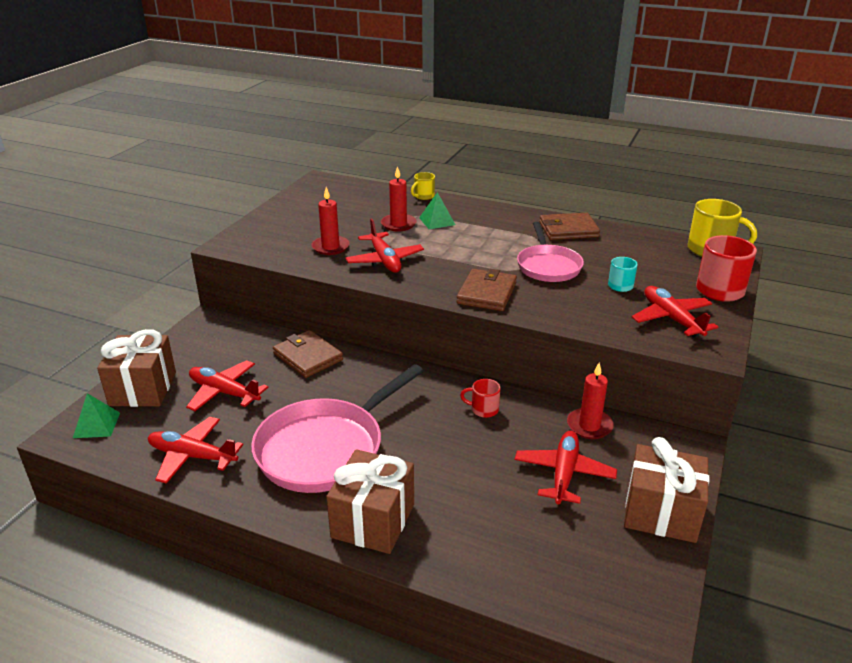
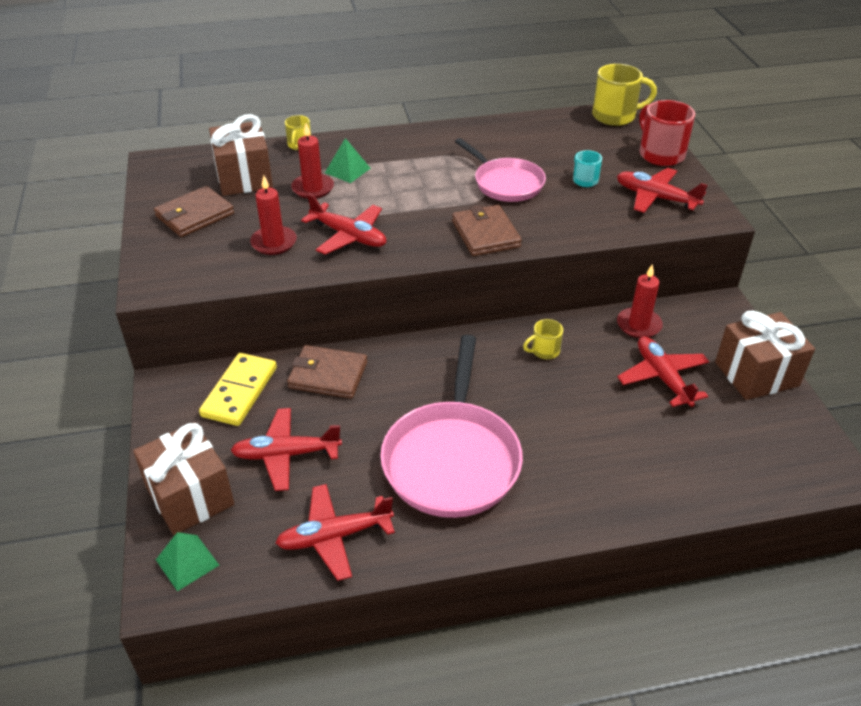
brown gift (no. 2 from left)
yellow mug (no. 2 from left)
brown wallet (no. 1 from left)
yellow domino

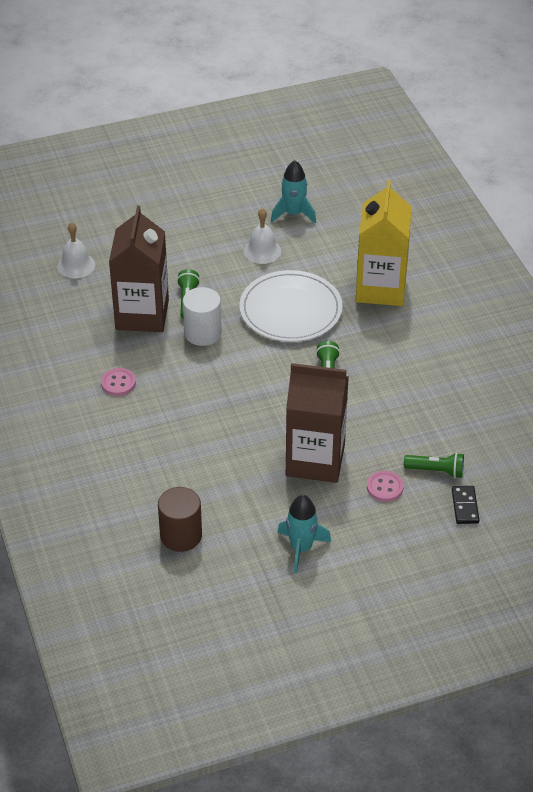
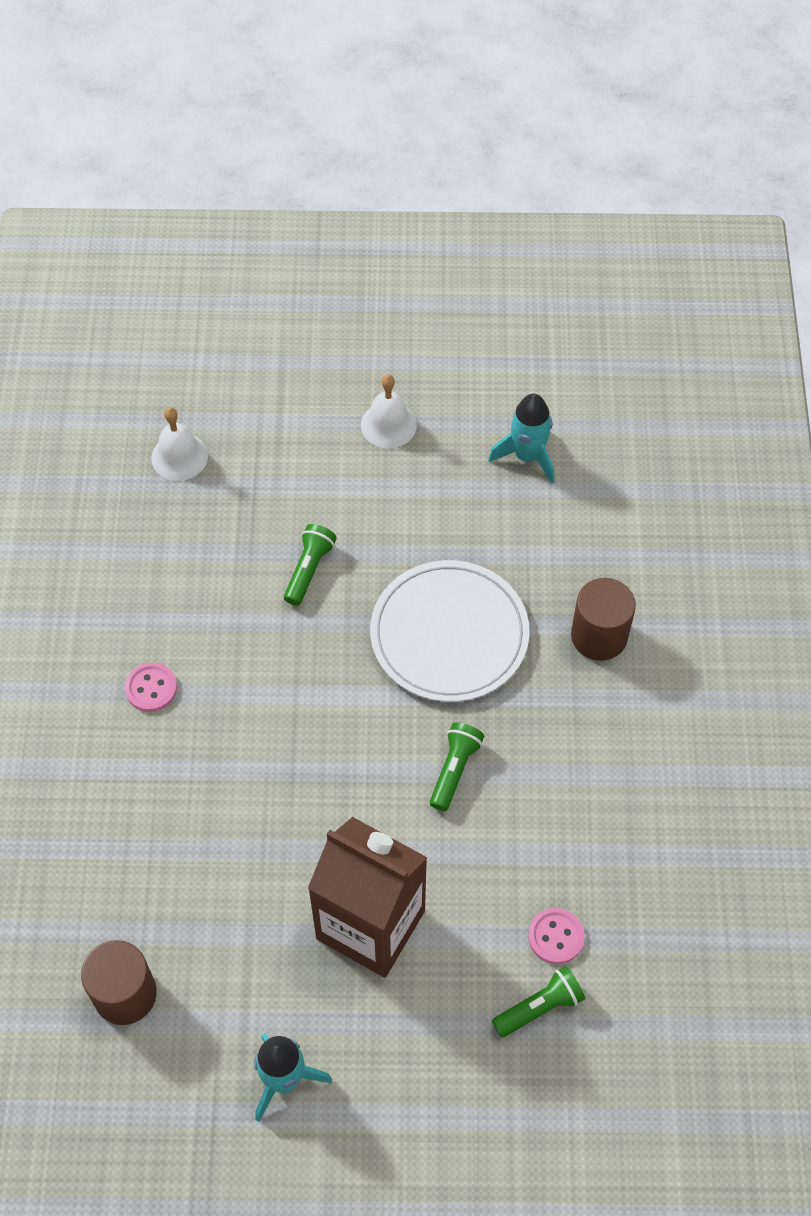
brown carton (no. 1 from left in the first image)
white cylinder
white bell (no. 2 from left)
brown cylinder (no. 2 from left)
pink button (no. 2 from left)
green flashlight (no. 3 from left)
black domino

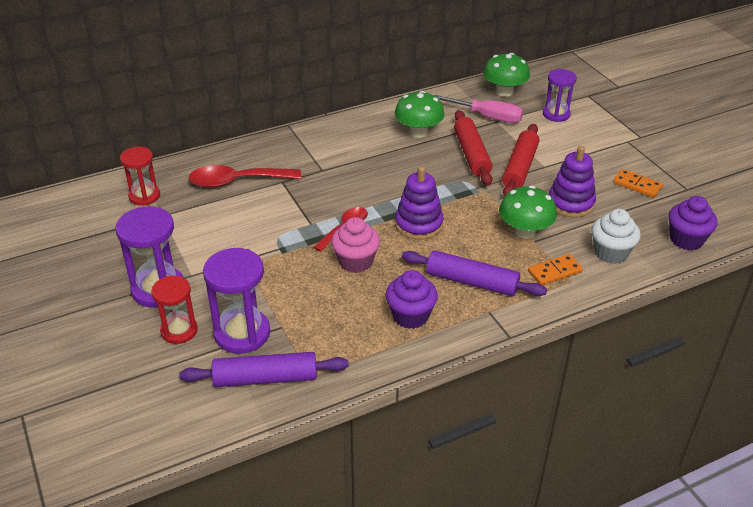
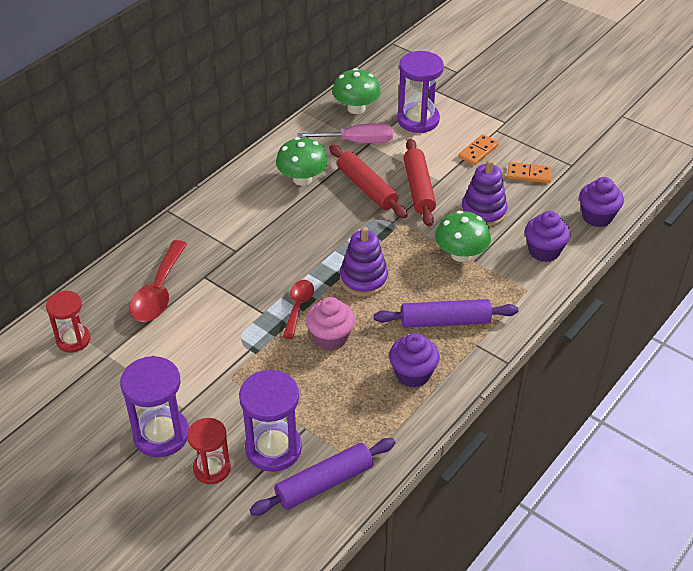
red spoon (no. 1 from left)
orange domino (no. 1 from left)
purple hourglass (no. 3 from left)
purple cupcake (no. 2 from left)

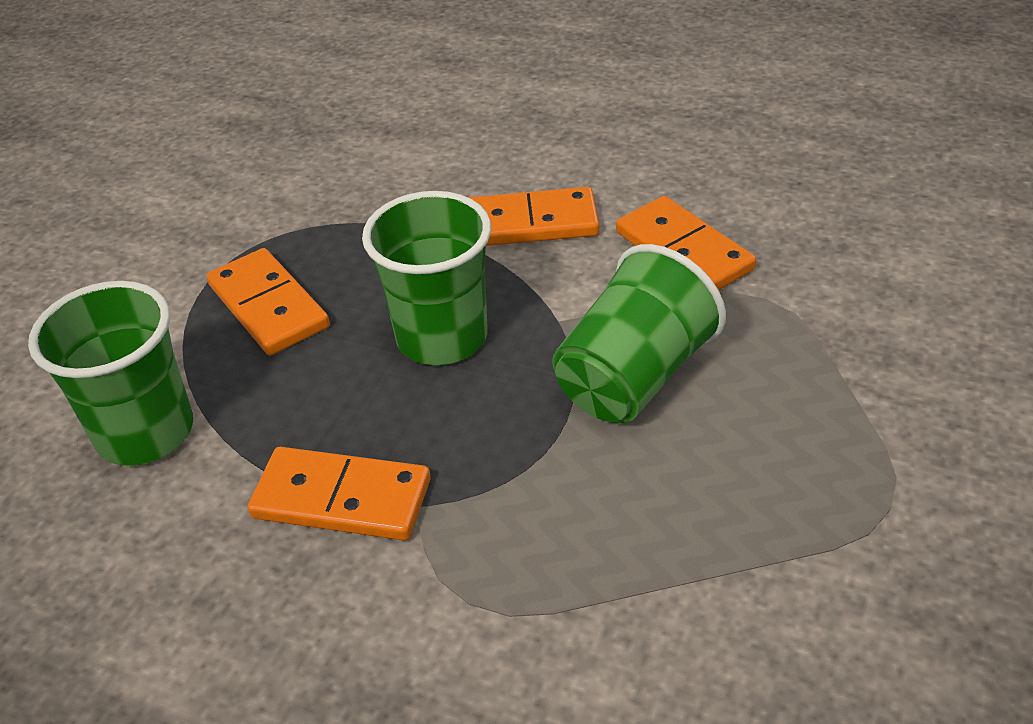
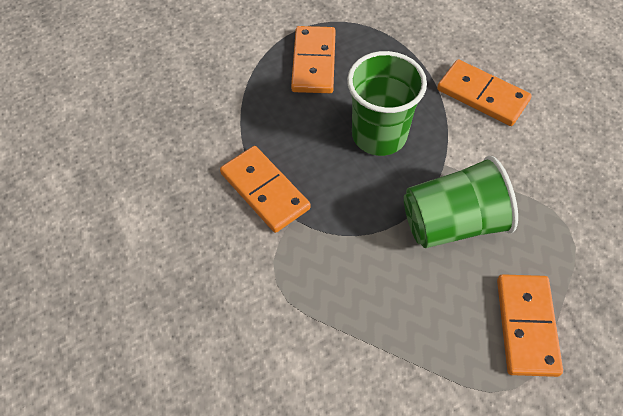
green cup (no. 1 from left in the first image)
orange domino (no. 4 from left)

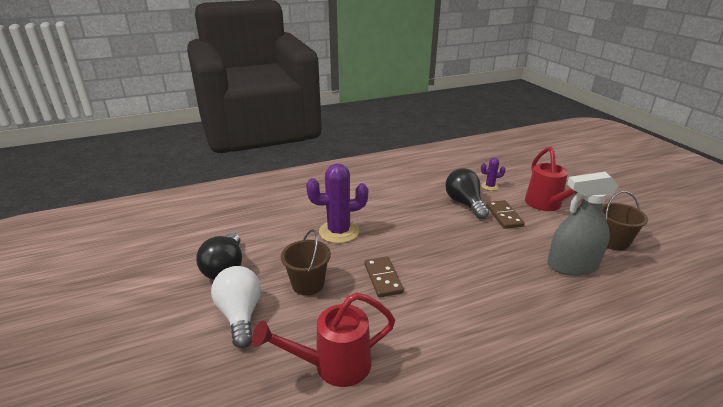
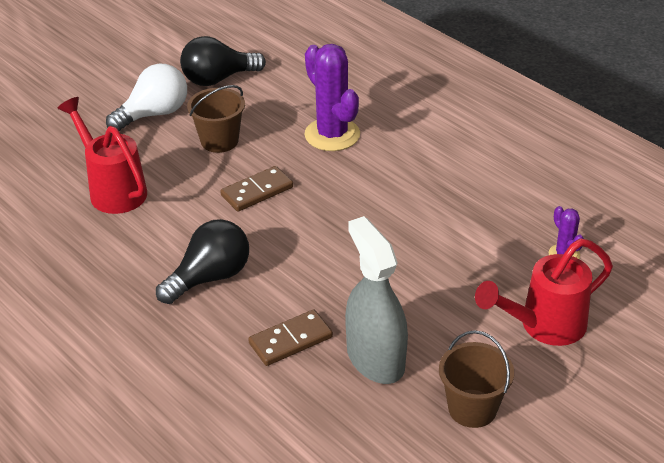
black light bulb (no. 1 from left)
brown domino (no. 2 from left)

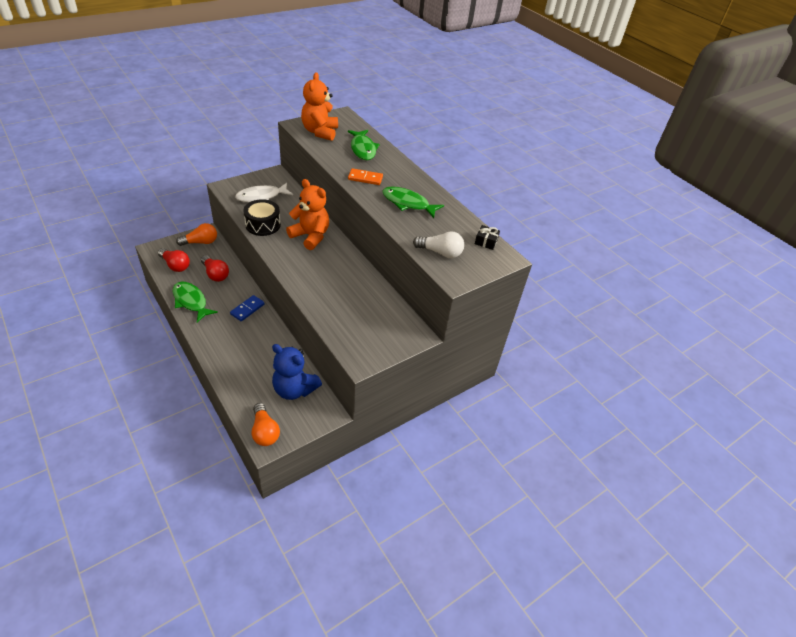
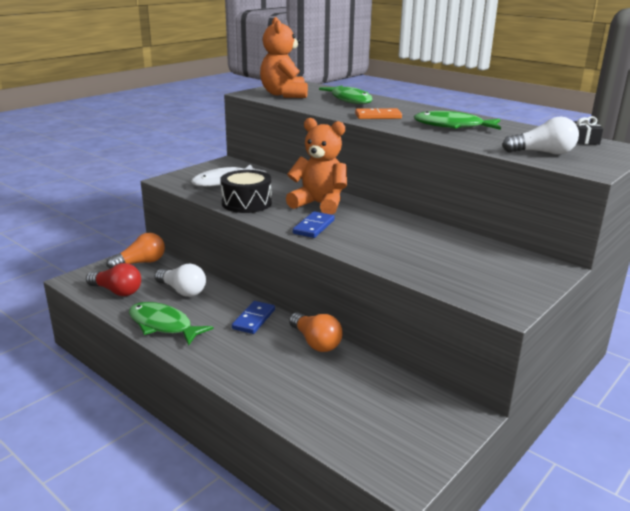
white light bulb (no. 1 from left)
orange light bulb (no. 2 from left)
blue teddy bear
blue domino (no. 2 from left)

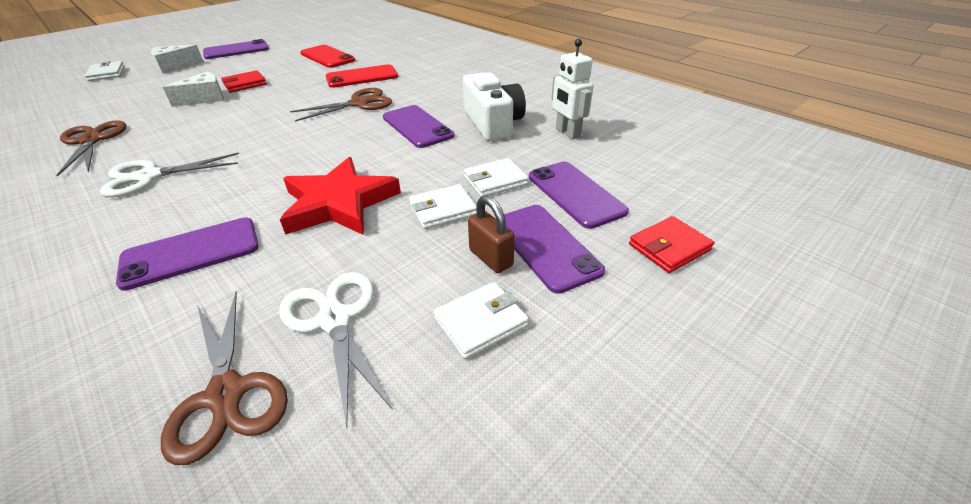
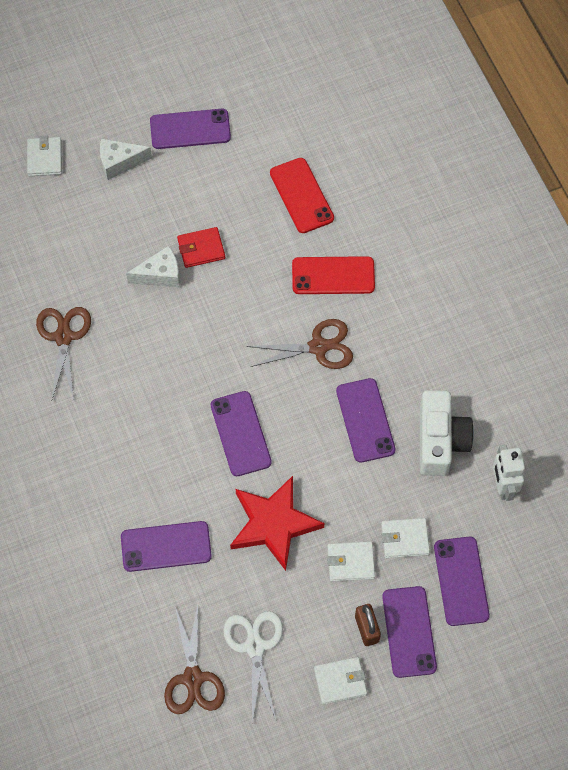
white scissors (no. 1 from left in the first image)
red wallet (no. 2 from left in the first image)
purple phone (no. 3 from left)

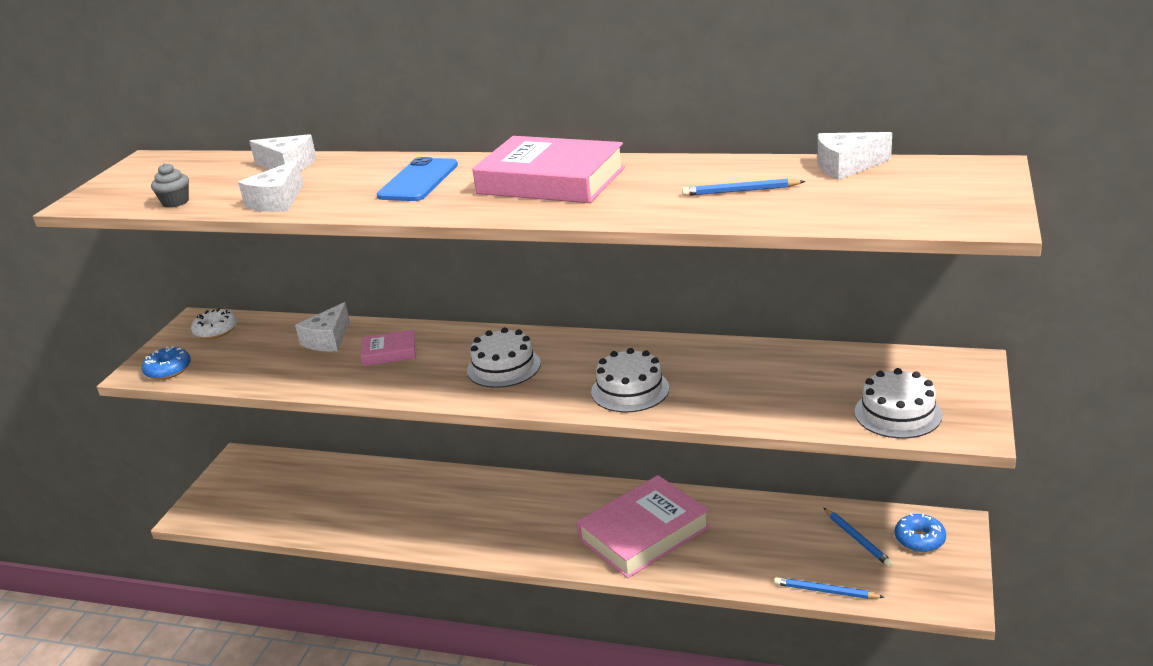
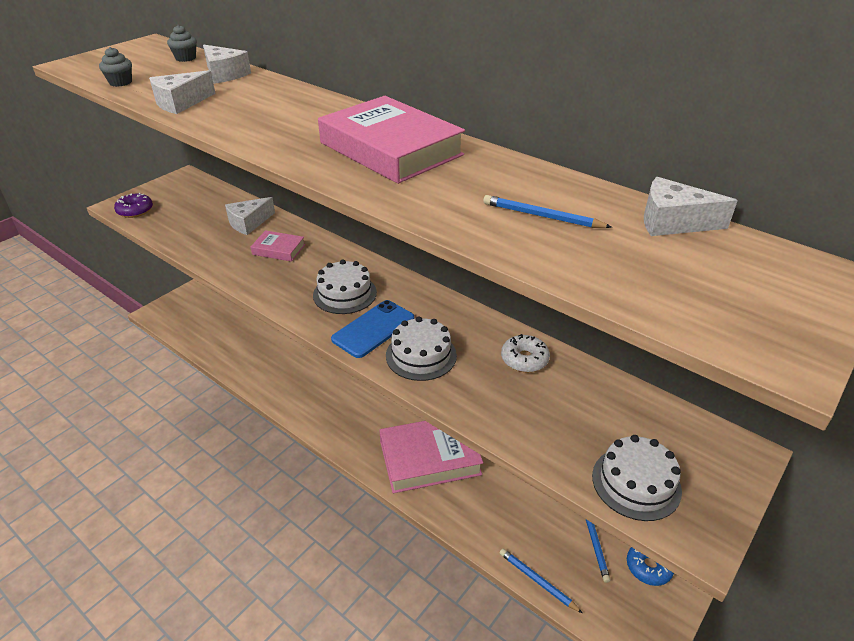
purple donut
white donut
blue phone
grey cupcake (no. 2 from left)

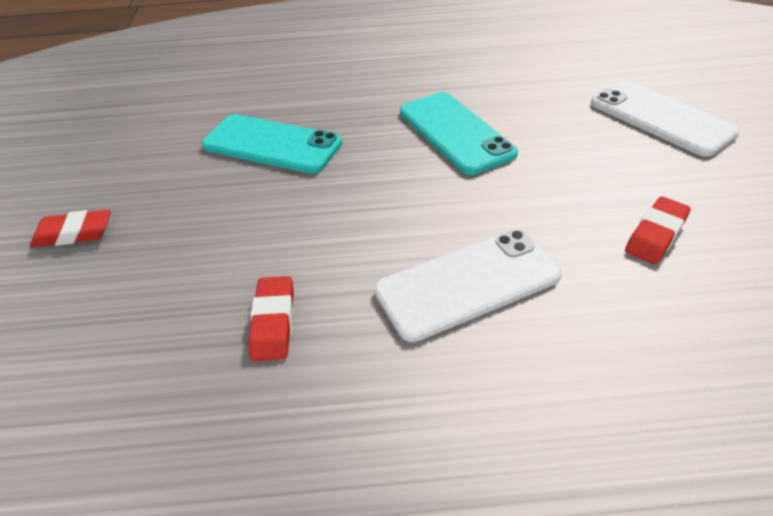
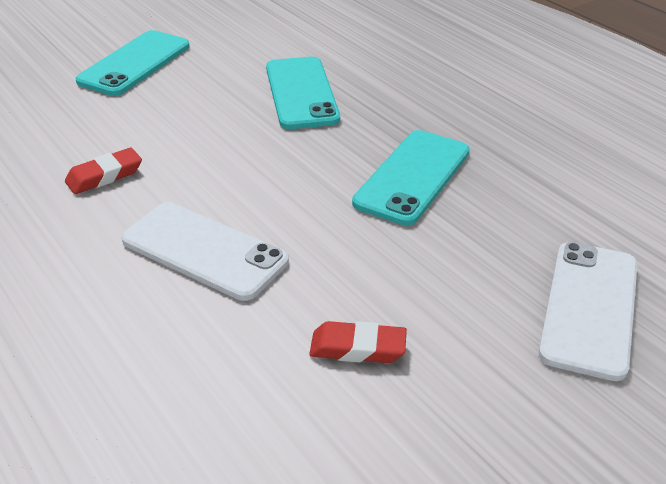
turquoise phone (no. 1 from left)

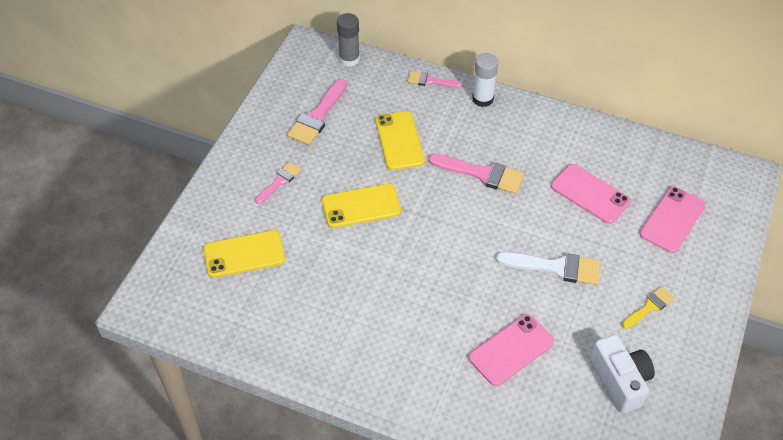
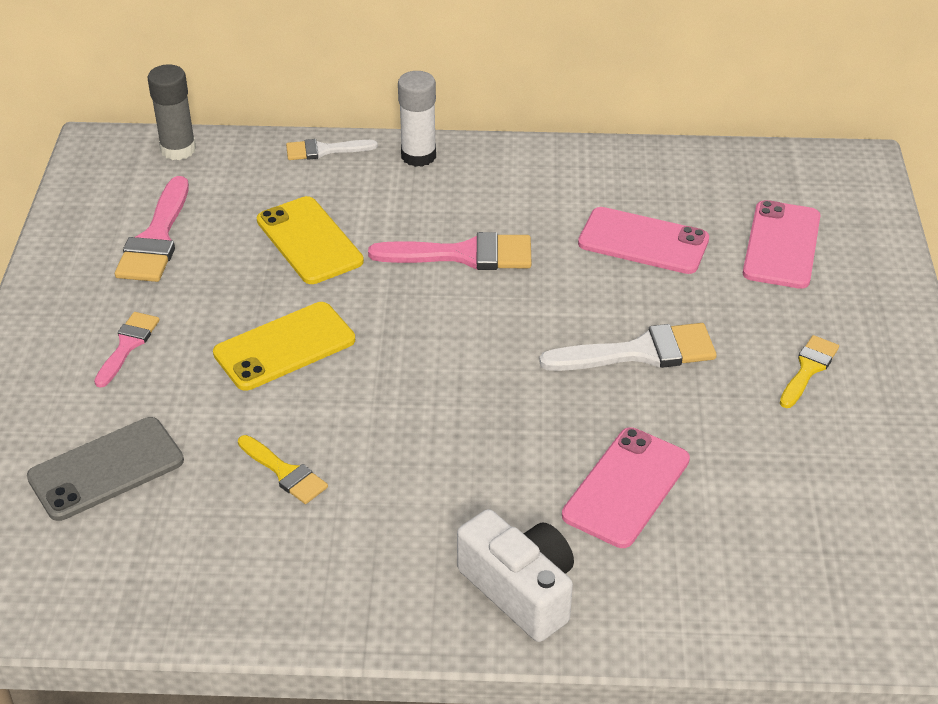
grey phone
white brush (no. 1 from left)
white camera
yellow brush (no. 1 from left)

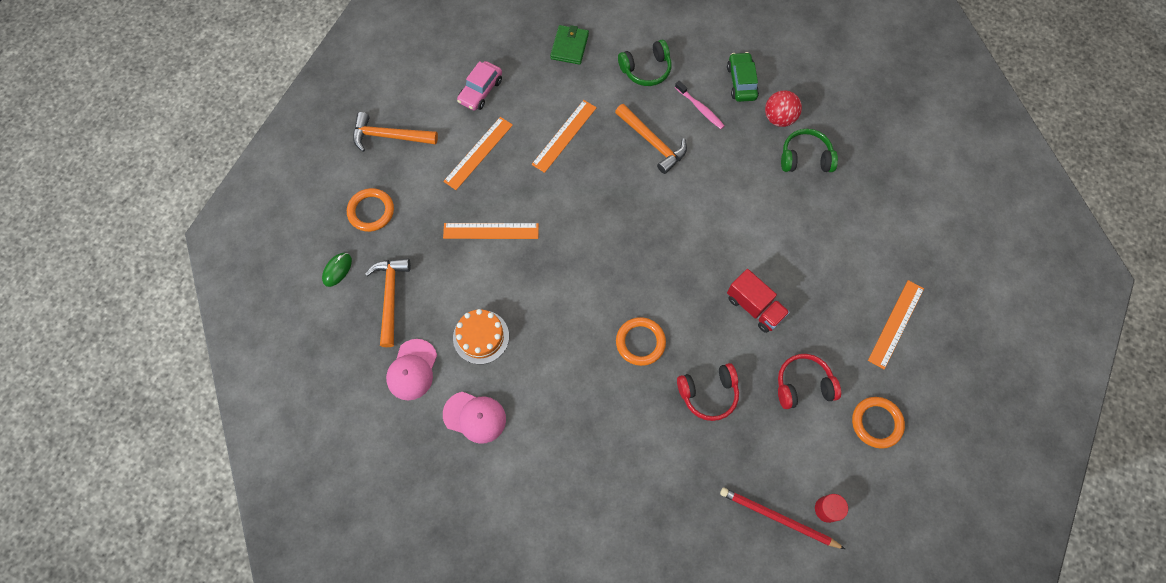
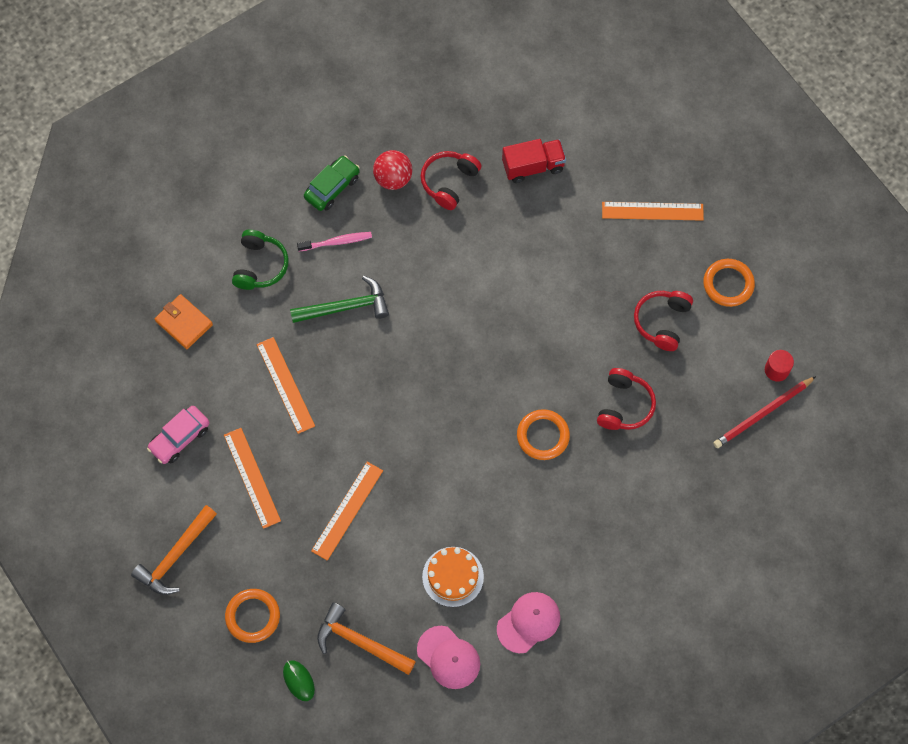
pink car
orange wallet
green hammer
green car
red truck
red headphones (no. 1 from left)
orange ruler (no. 4 from left)

